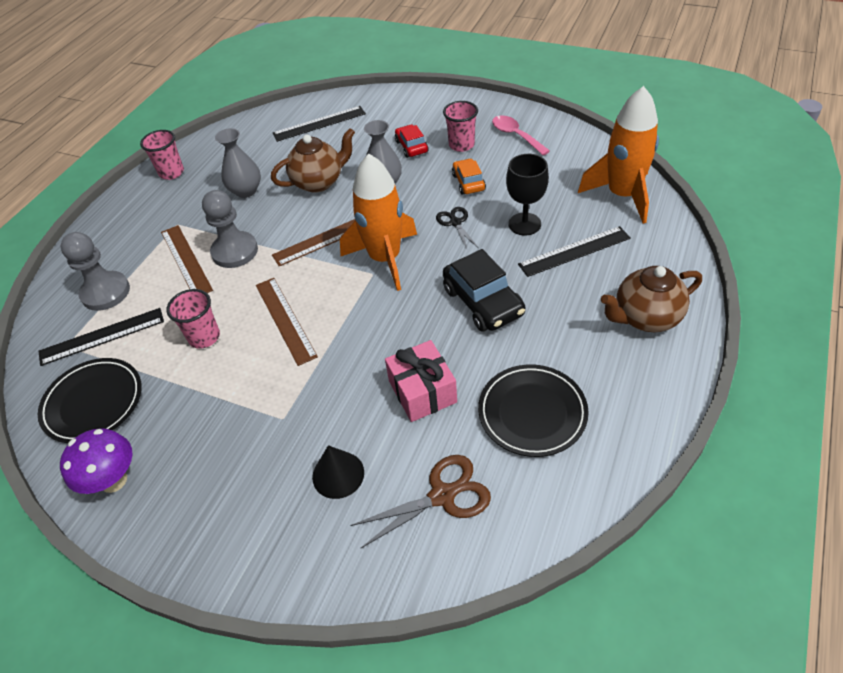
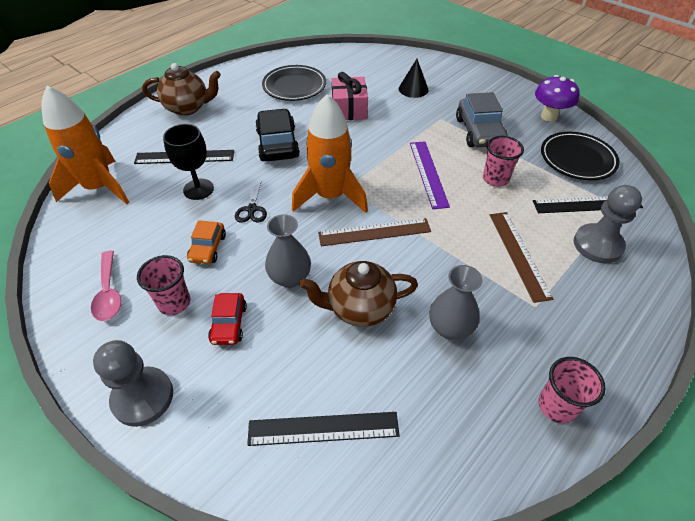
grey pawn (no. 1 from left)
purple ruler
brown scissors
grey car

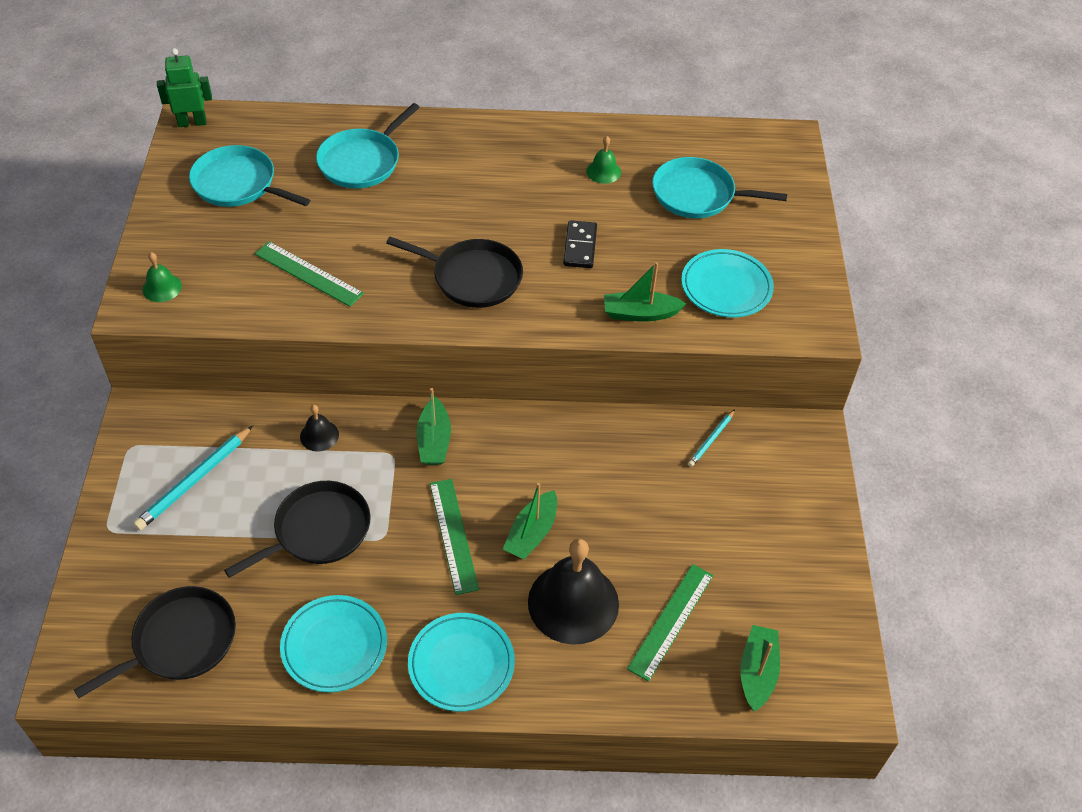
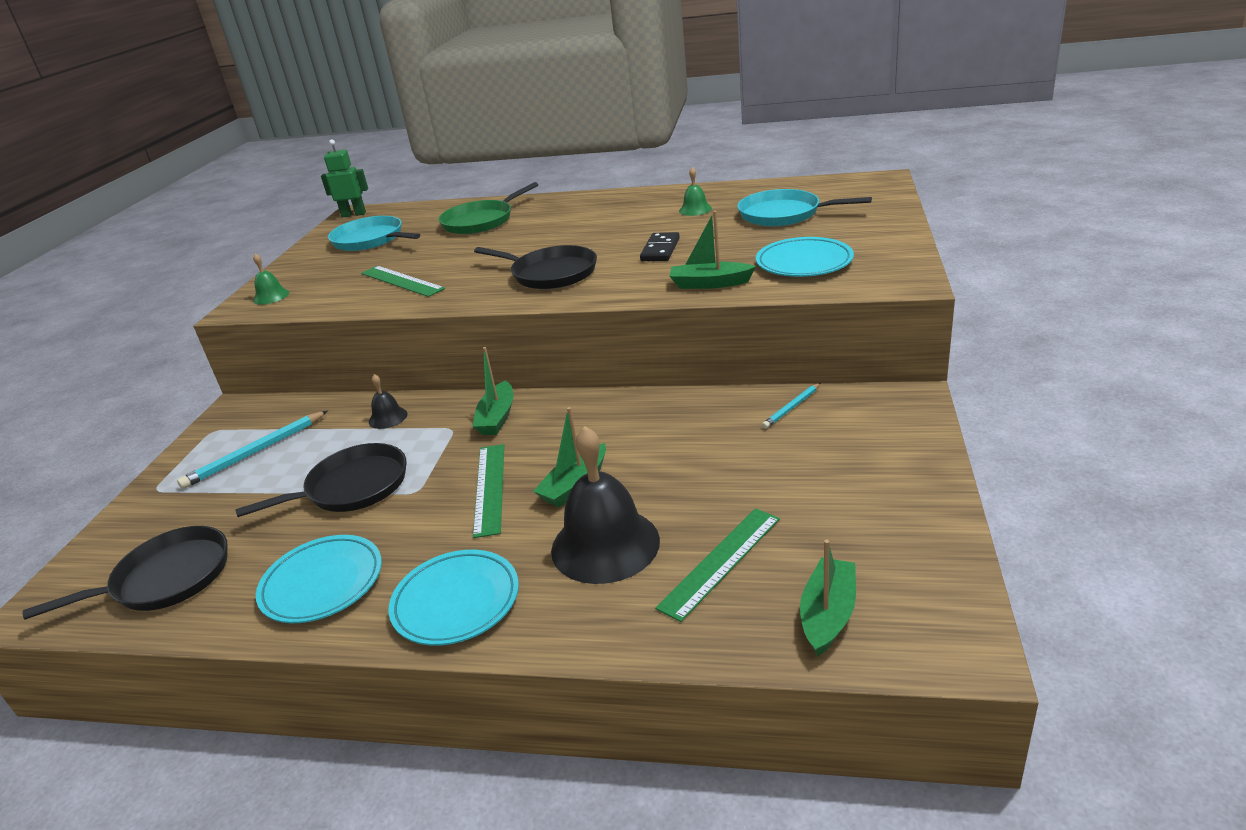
green pan

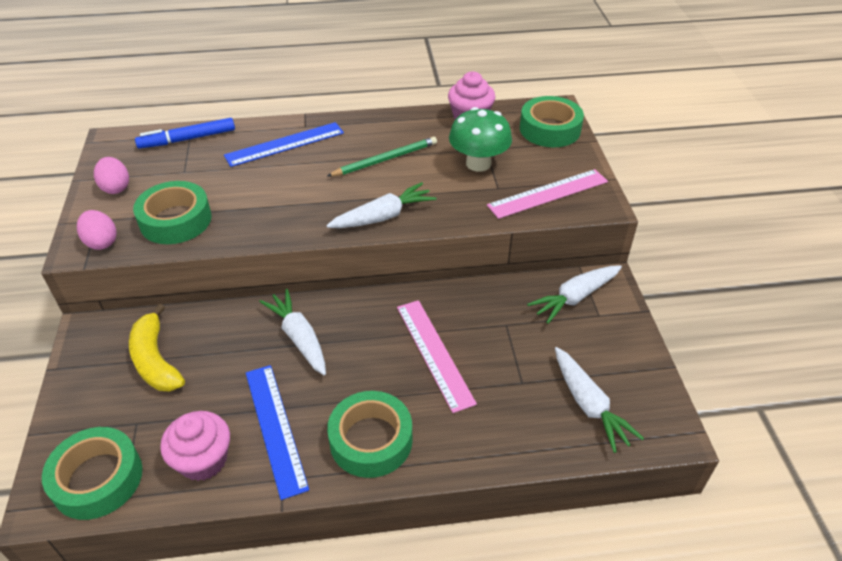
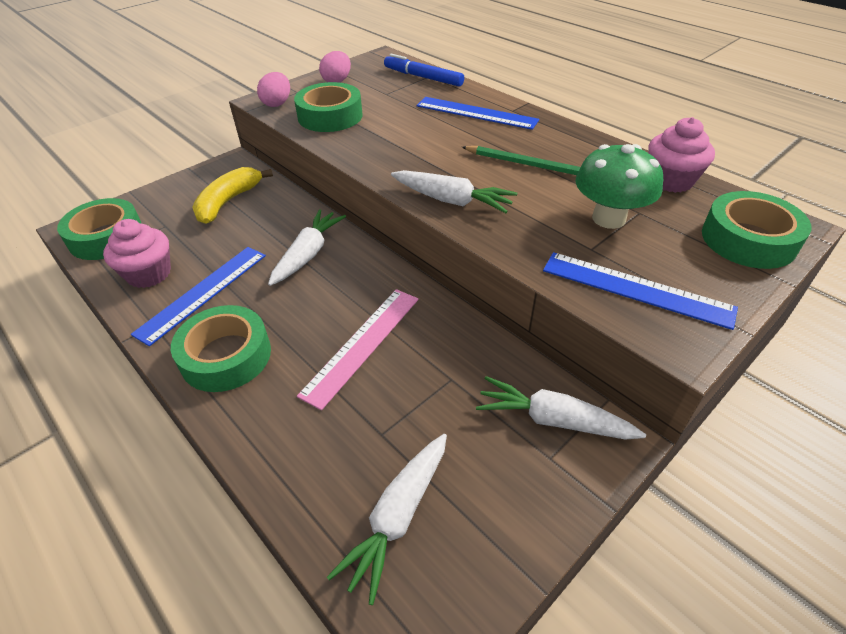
blue ruler (no. 3 from left)

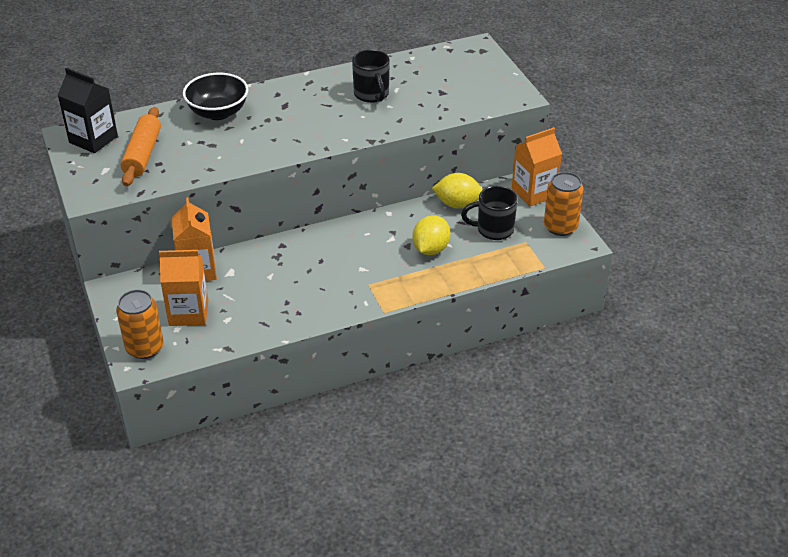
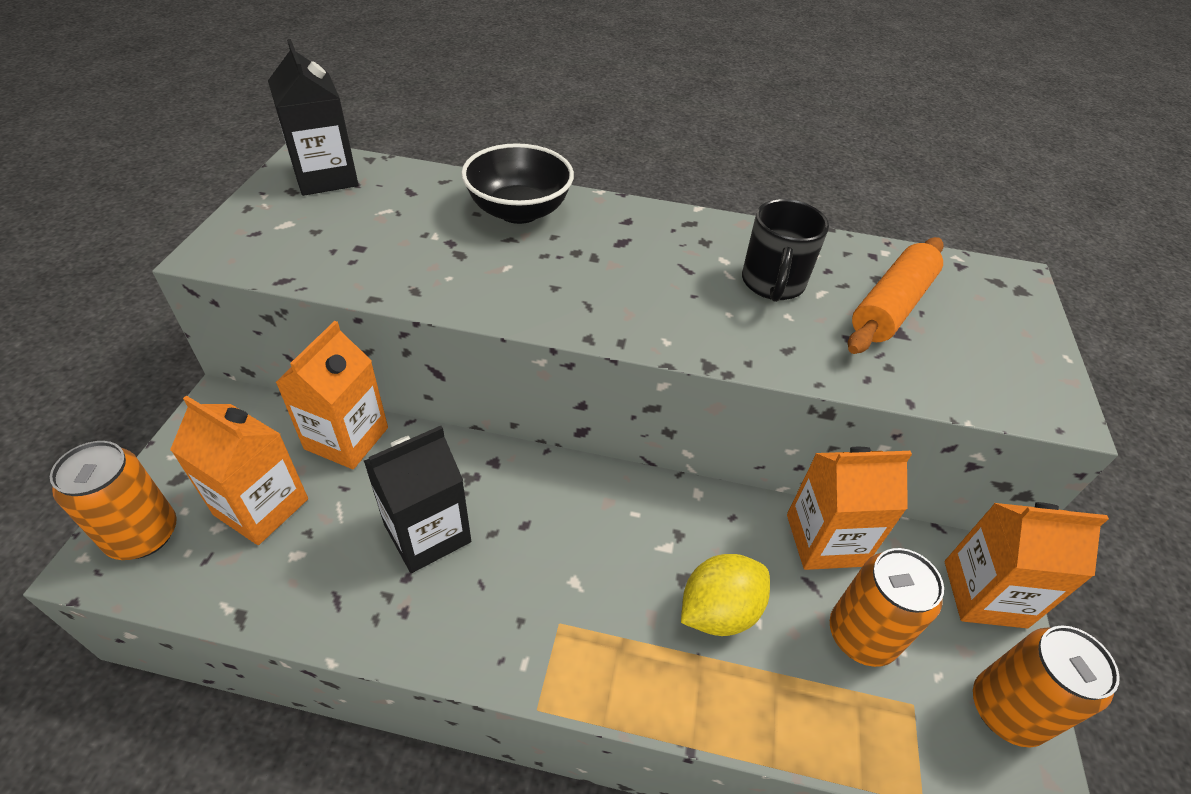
orange rolling pin
orange carton (no. 3 from left)
orange can (no. 2 from left)
black carton (no. 2 from left)

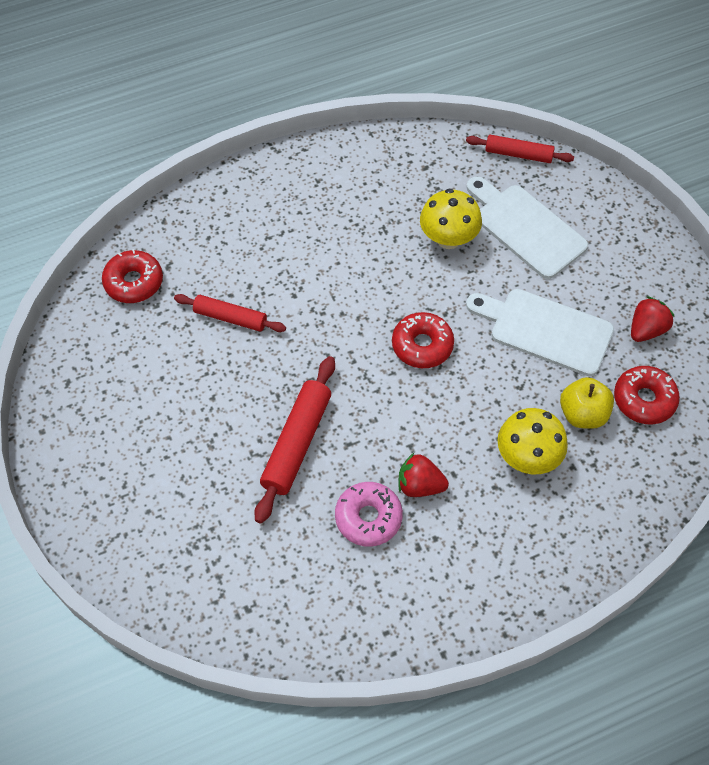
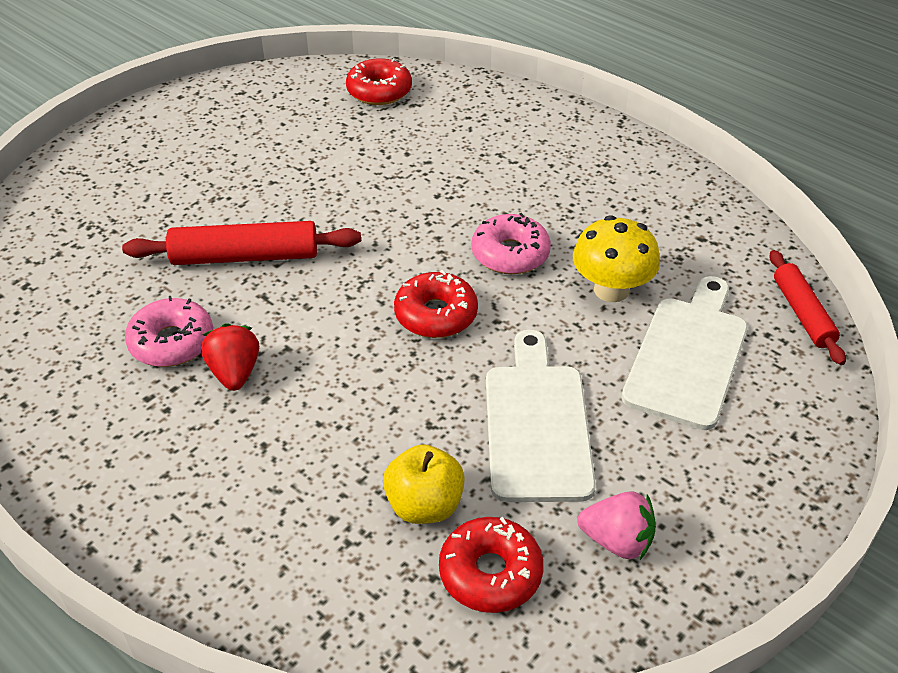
red rolling pin (no. 1 from left in the first image)
yellow mushroom (no. 2 from left in the first image)
pink strawberry
pink donut (no. 2 from left)

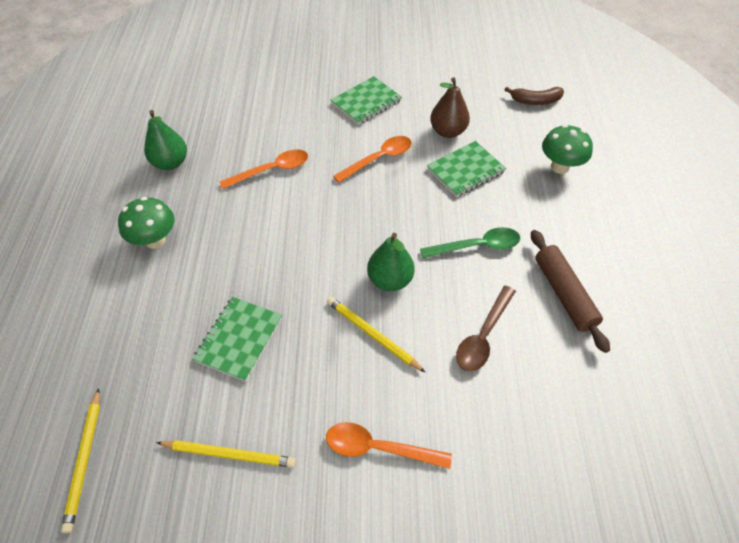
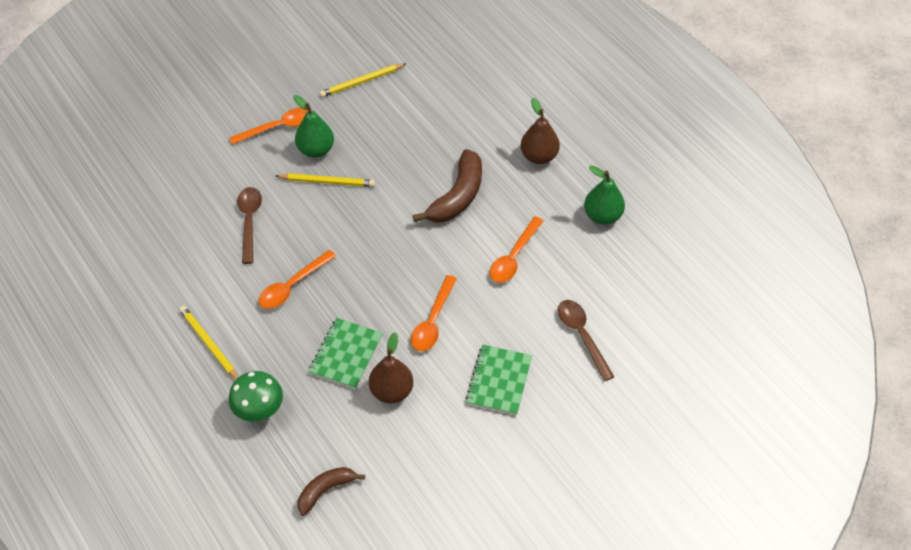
yellow pencil (no. 1 from left)
brown pear (no. 2 from left)
green notebook (no. 1 from left in the first image)
green pear (no. 1 from left)
orange spoon (no. 2 from left)
brown rolling pin
brown banana (no. 2 from left)
brown spoon (no. 2 from left)

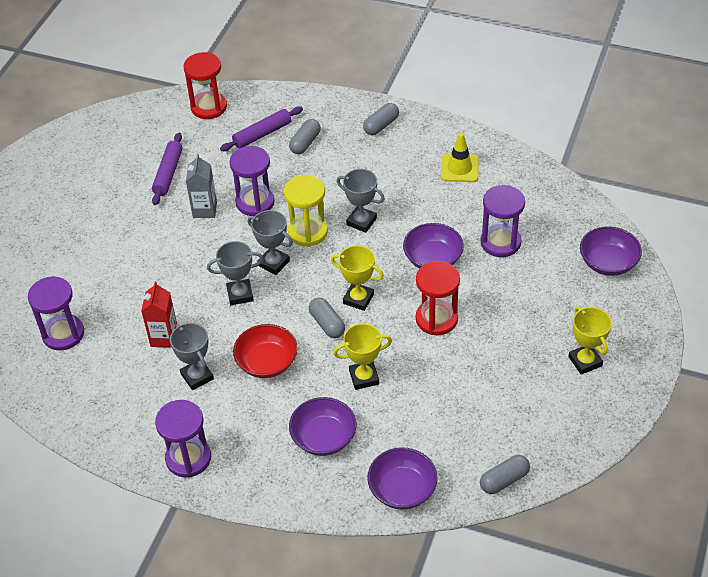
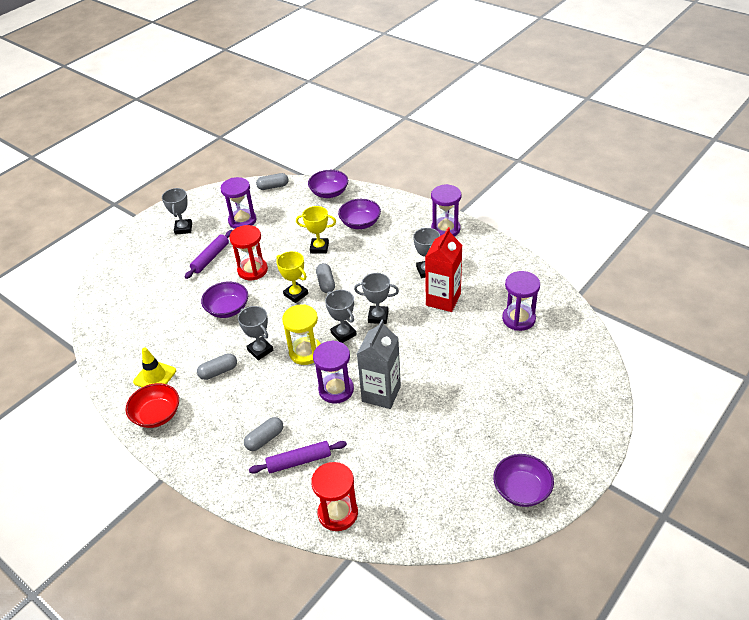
red carton
purple rolling pin (no. 1 from left)
grey carton
red bowl
grey capsule (no. 1 from left)
purple hourglass (no. 1 from left)
grey trophy (no. 1 from left)
purple bowl (no. 4 from left)

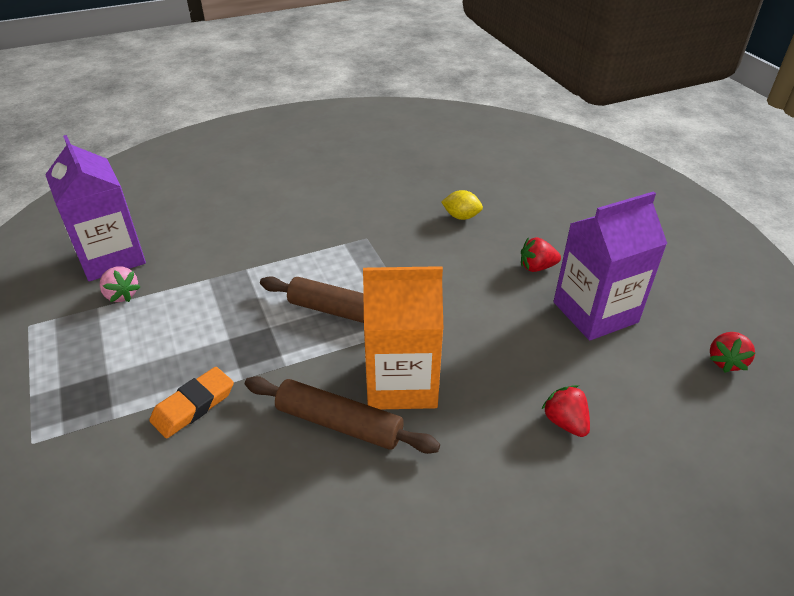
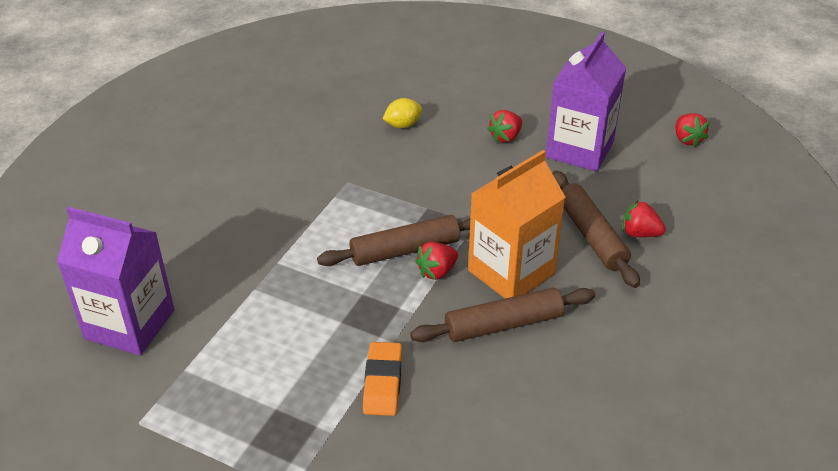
pink strawberry
red strawberry (no. 1 from left)
brown rolling pin (no. 3 from left)

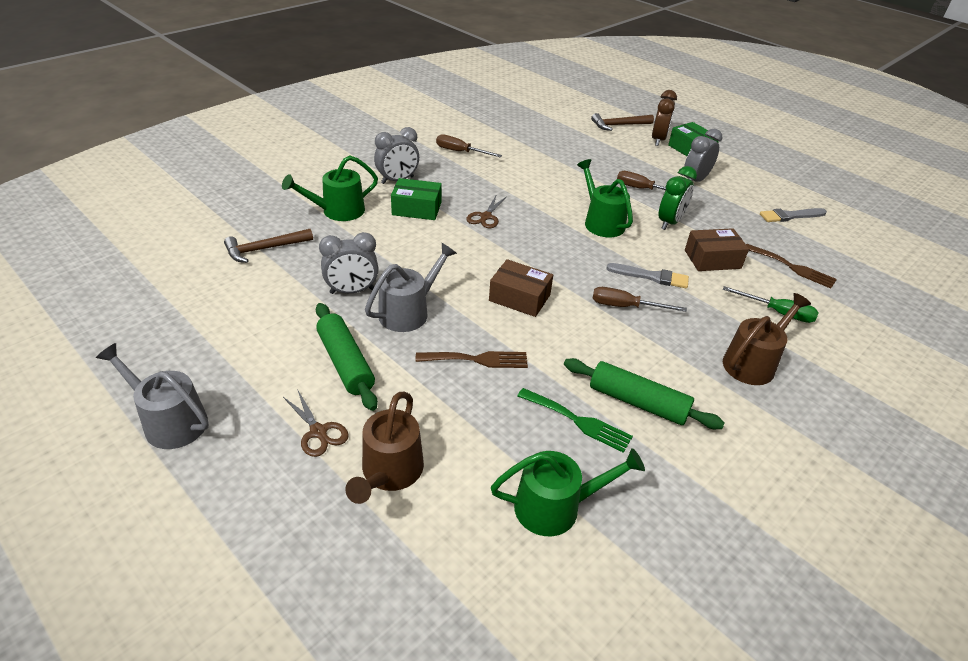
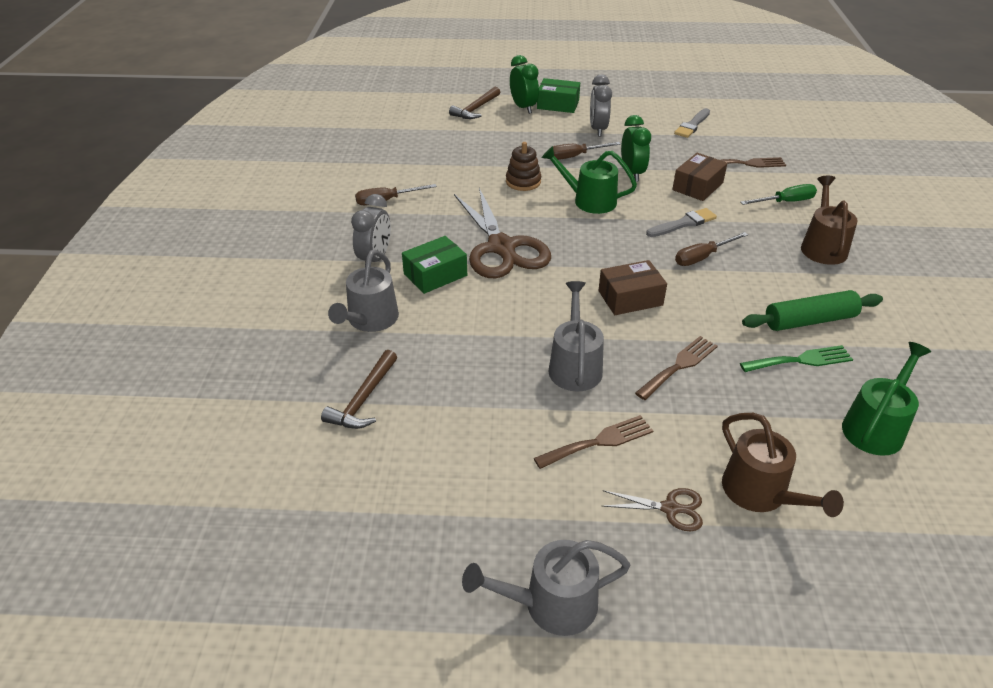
grey watering can (no. 1 from left)
brown fork (no. 1 from left)
grey clock (no. 1 from left in the first image)
brown scissors (no. 1 from left)
green clock (no. 1 from left)
brown stacking toy

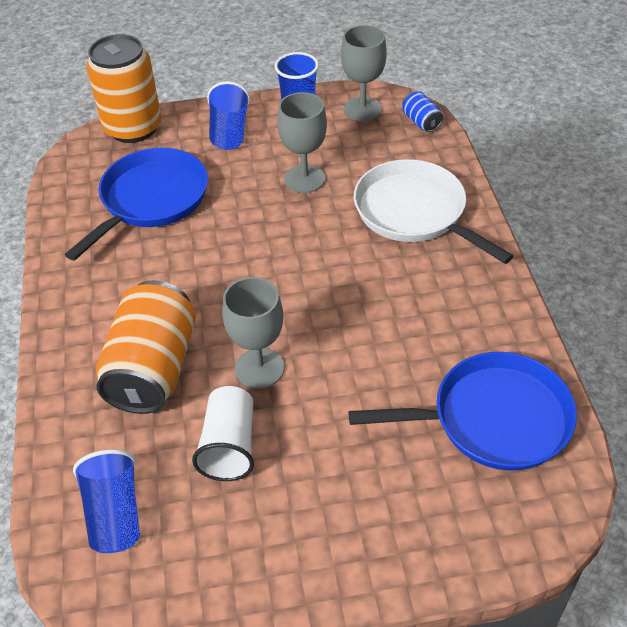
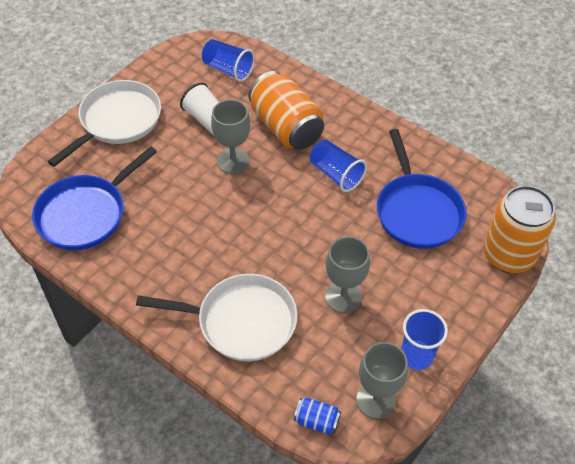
blue cup (no. 2 from left)
white pan (no. 1 from left)

